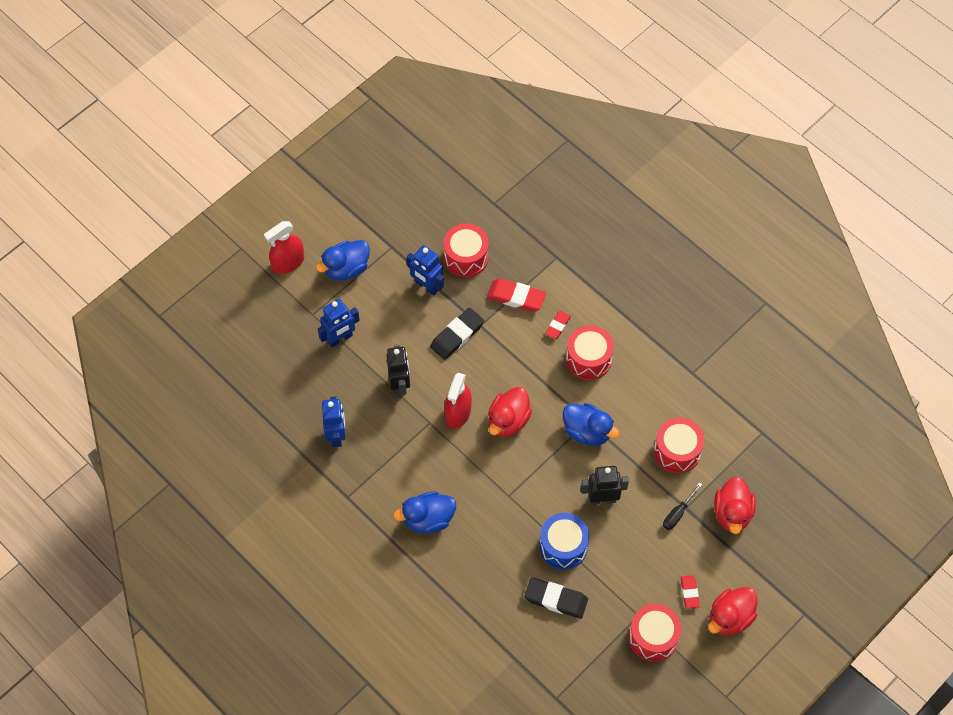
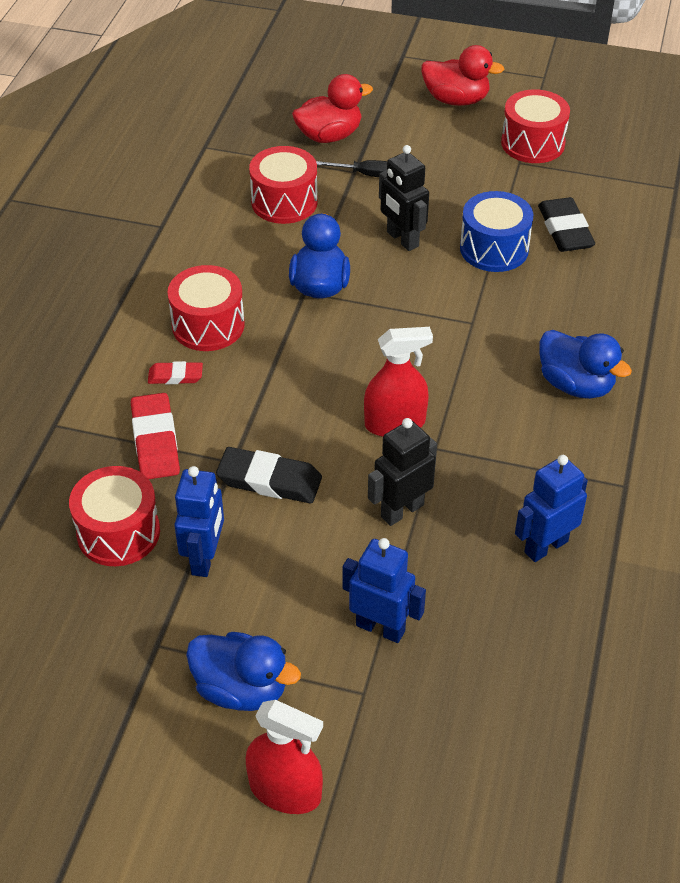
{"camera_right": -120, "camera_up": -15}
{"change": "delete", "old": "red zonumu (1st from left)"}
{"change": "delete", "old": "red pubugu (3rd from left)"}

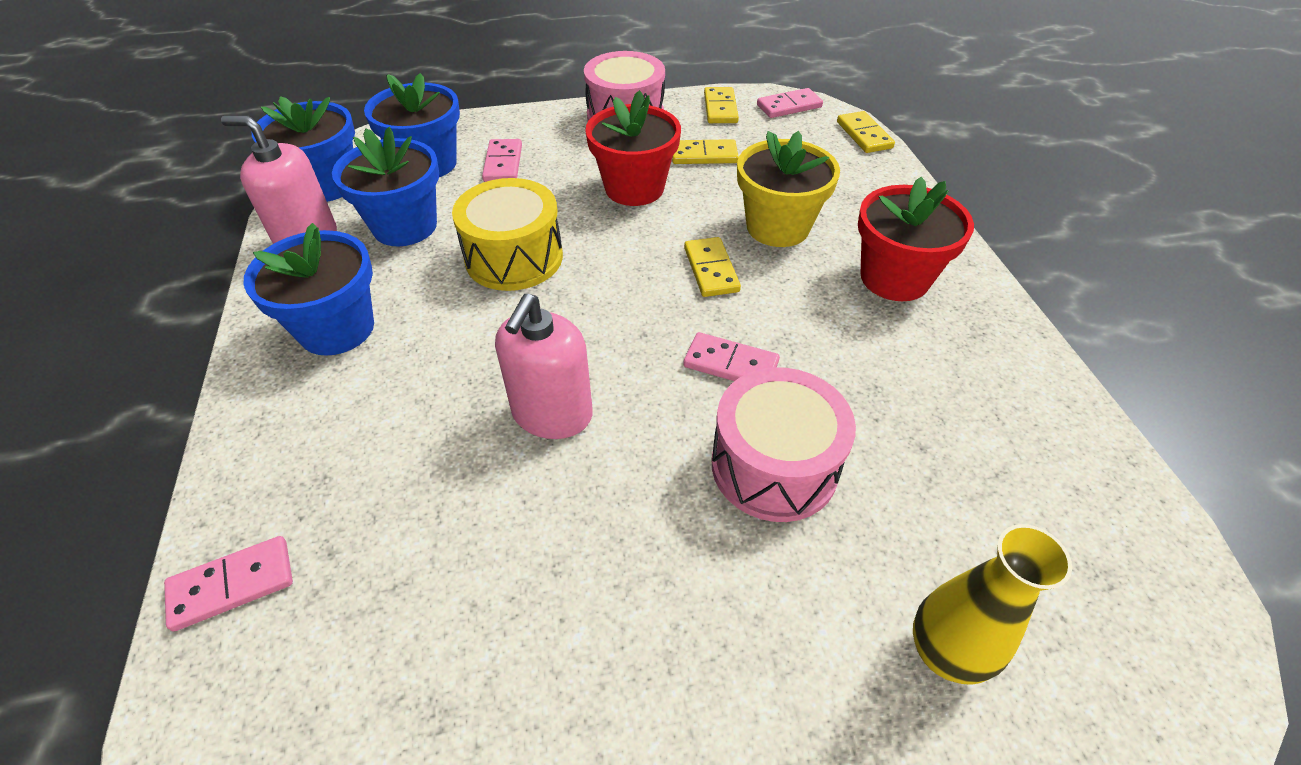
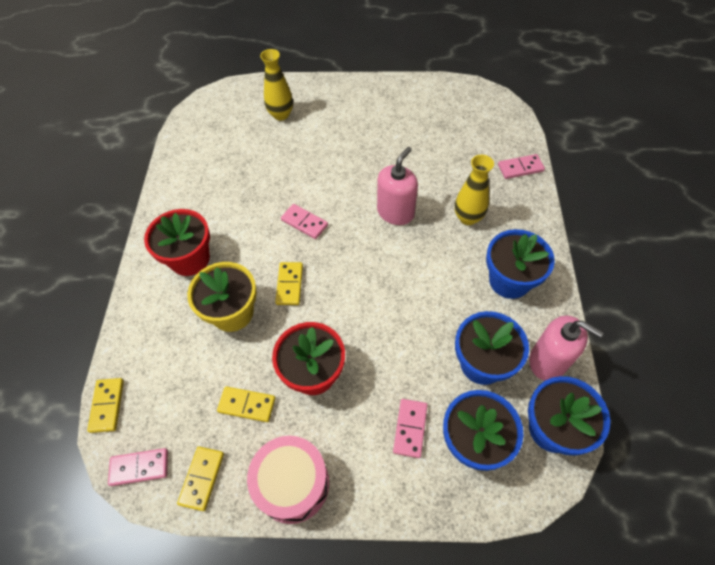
{"camera_right": -165, "camera_up": 10}
{"change": "insert", "new": "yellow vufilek (2nd from left)"}
{"change": "delete", "old": "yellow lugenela"}
{"change": "delete", "old": "pink lugenela (2nd from left)"}

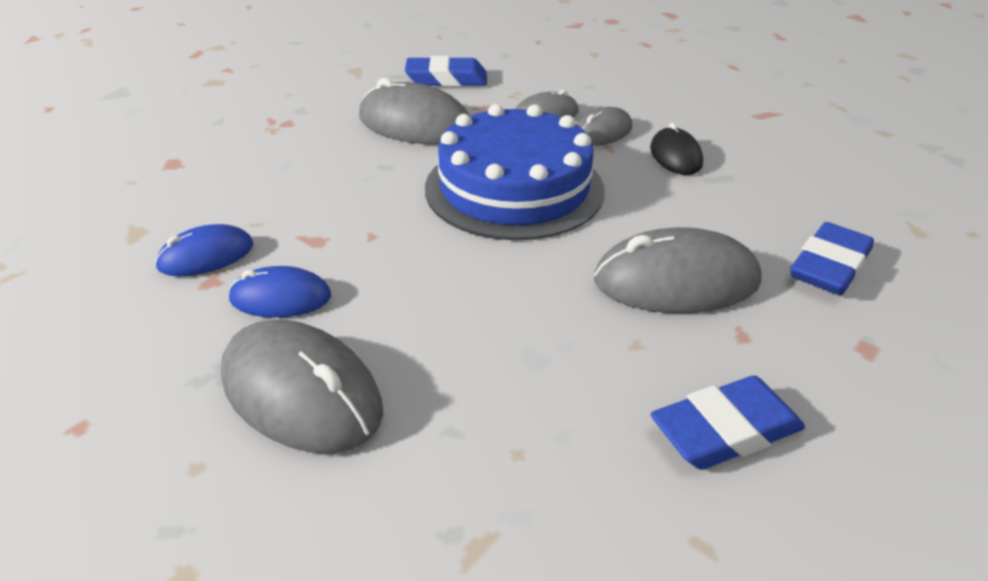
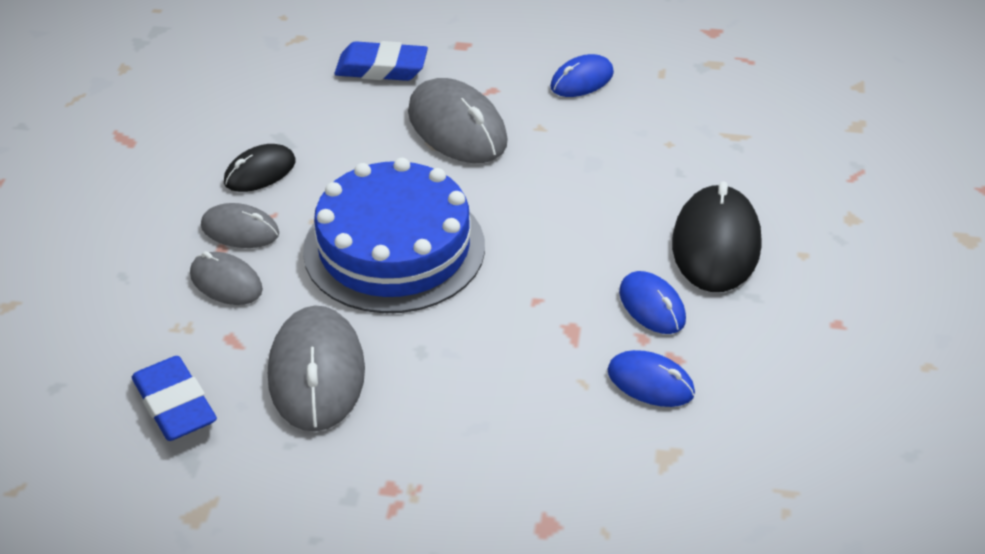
{"camera_right": -120, "camera_up": 5}
{"change": "replace", "old": "blue pubugu (2nd from left)", "new": "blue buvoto (1st from left)"}
{"change": "recolor", "old": "grey buvoto (1st from left)", "new": "black buvoto (2nd from left)"}

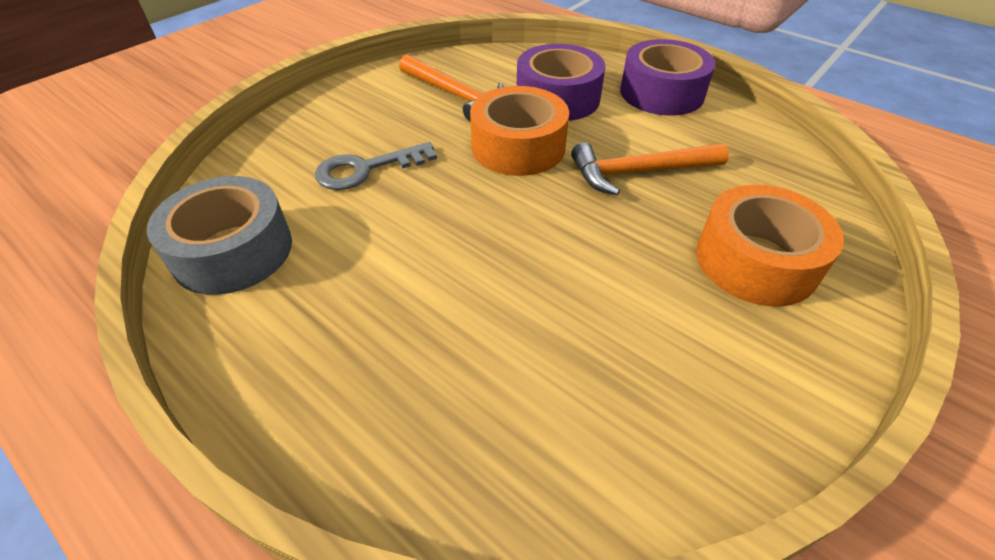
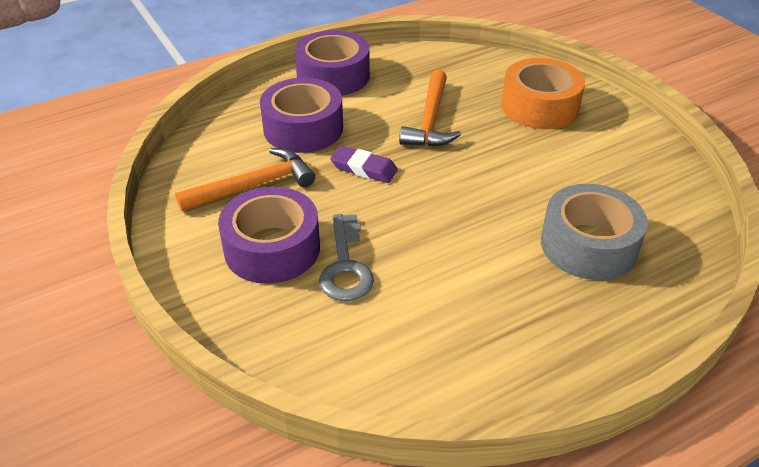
{"camera_right": -70, "camera_up": -5}
{"change": "insert", "new": "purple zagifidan (1st from left)"}
{"change": "replace", "old": "orange zagifidan (1st from left)", "new": "purple pubugu"}
{"change": "move", "old": "grey zagifidan"}

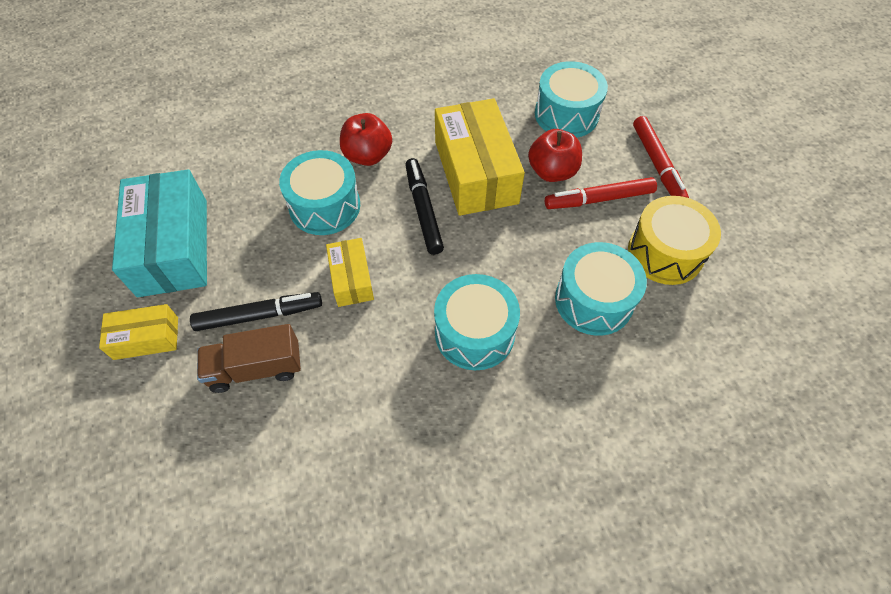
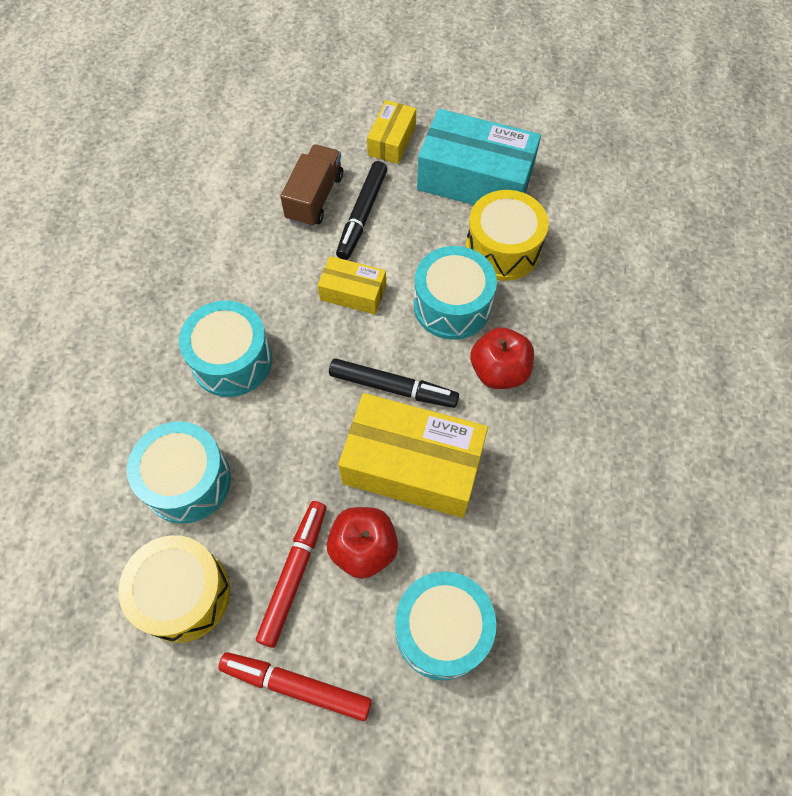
{"camera_right": 120, "camera_up": 5}
{"change": "insert", "new": "yellow lugenela (2nd from left)"}

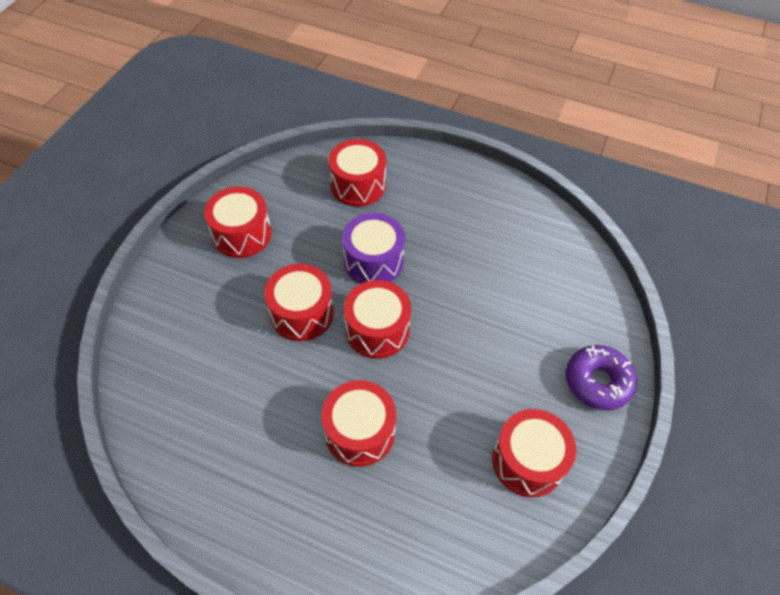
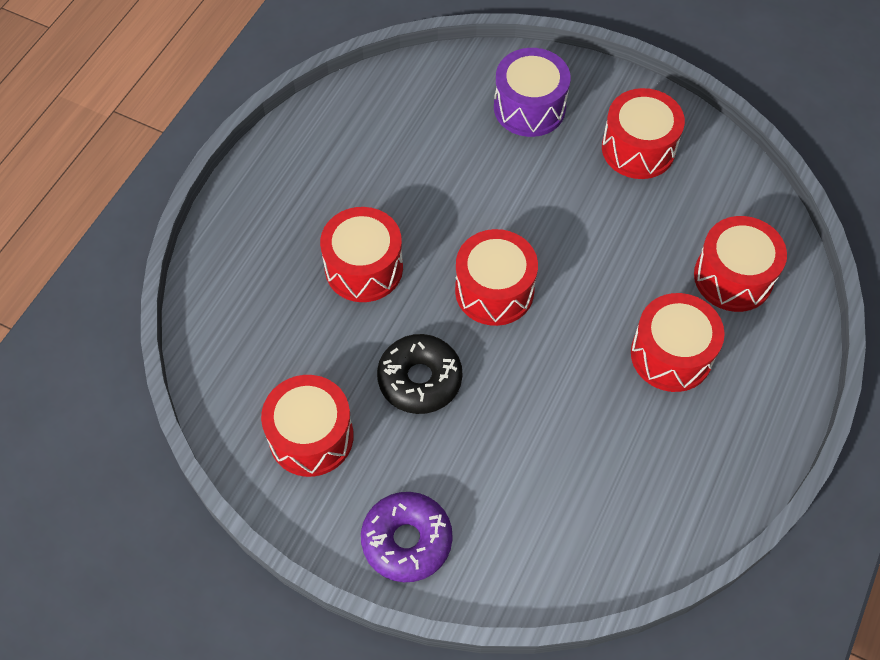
{"camera_right": 95, "camera_up": 5}
{"change": "insert", "new": "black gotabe"}
{"change": "move", "old": "purple lugenela"}
{"change": "move", "old": "red lugenela (2nd from left in the first image)", "new": "red lugenela (5th from left)"}

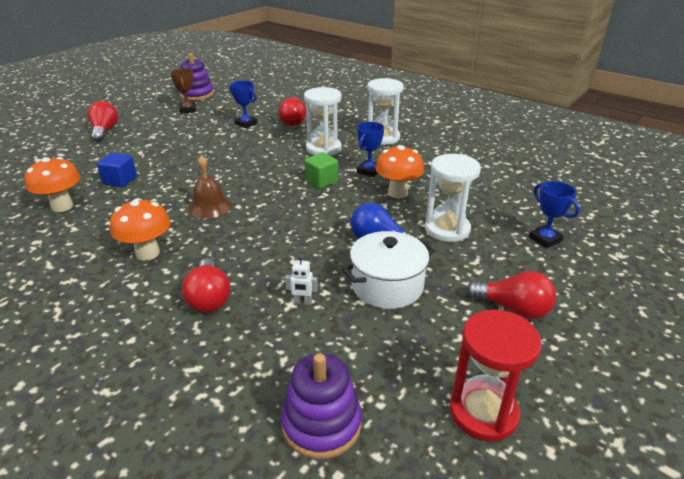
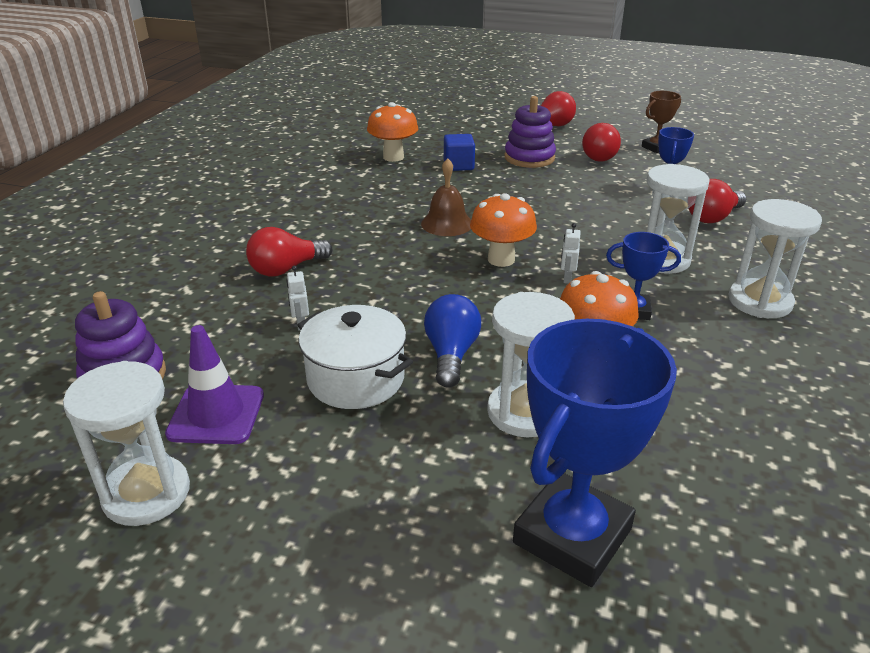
{"camera_right": 70, "camera_up": 0}
{"change": "recolor", "old": "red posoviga", "new": "white posoviga (1st from left)"}
{"change": "insert", "new": "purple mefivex"}
{"change": "move", "old": "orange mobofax (2nd from left)"}
{"change": "move", "old": "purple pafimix (1st from left in the first image)", "new": "purple pafimix (2nd from left)"}
{"change": "resize", "old": "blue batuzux (3rd from left in the first image)", "factor": 2.0}
{"change": "replace", "old": "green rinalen", "new": "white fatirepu (2nd from left)"}
{"change": "move", "old": "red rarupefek (4th from left in the first image)", "new": "red rarupefek (3rd from left)"}

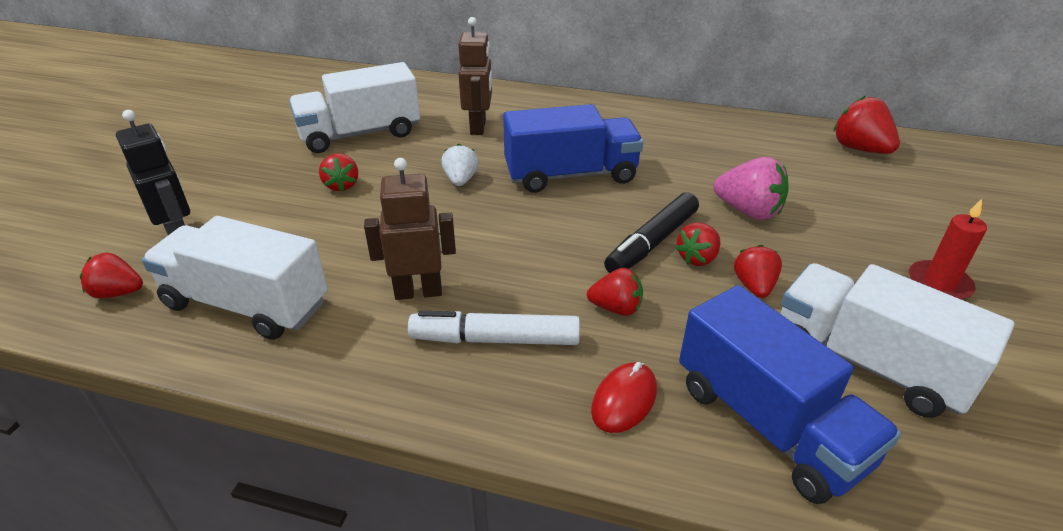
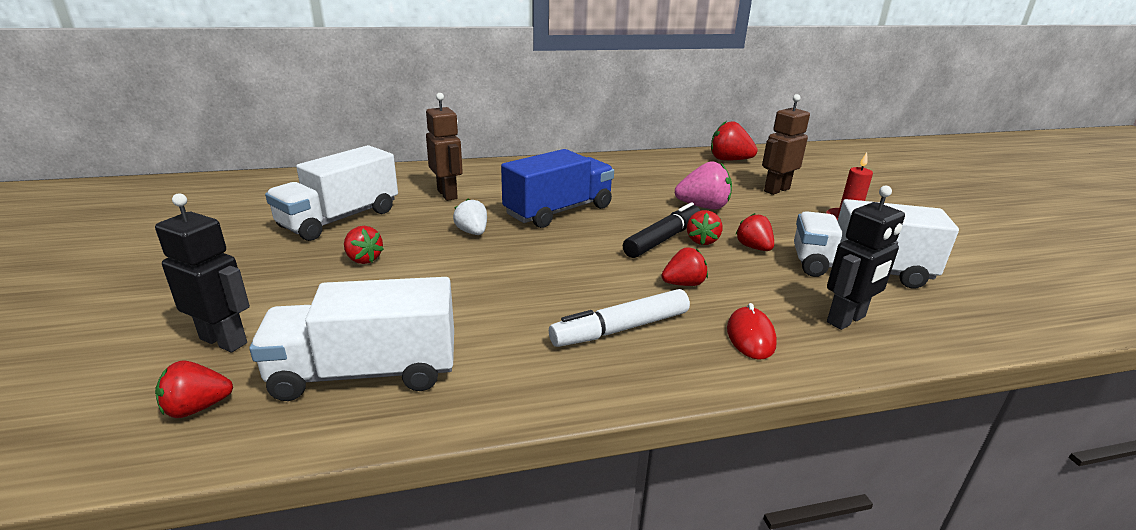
{"camera_right": -30, "camera_up": -10}
{"change": "rotate", "old": "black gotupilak", "degrees": -150}
{"change": "move", "old": "brown fatirepu (1st from left in the first image)", "new": "brown fatirepu (2nd from left)"}
{"change": "replace", "old": "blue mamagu (2nd from left)", "new": "black fatirepu (2nd from left)"}

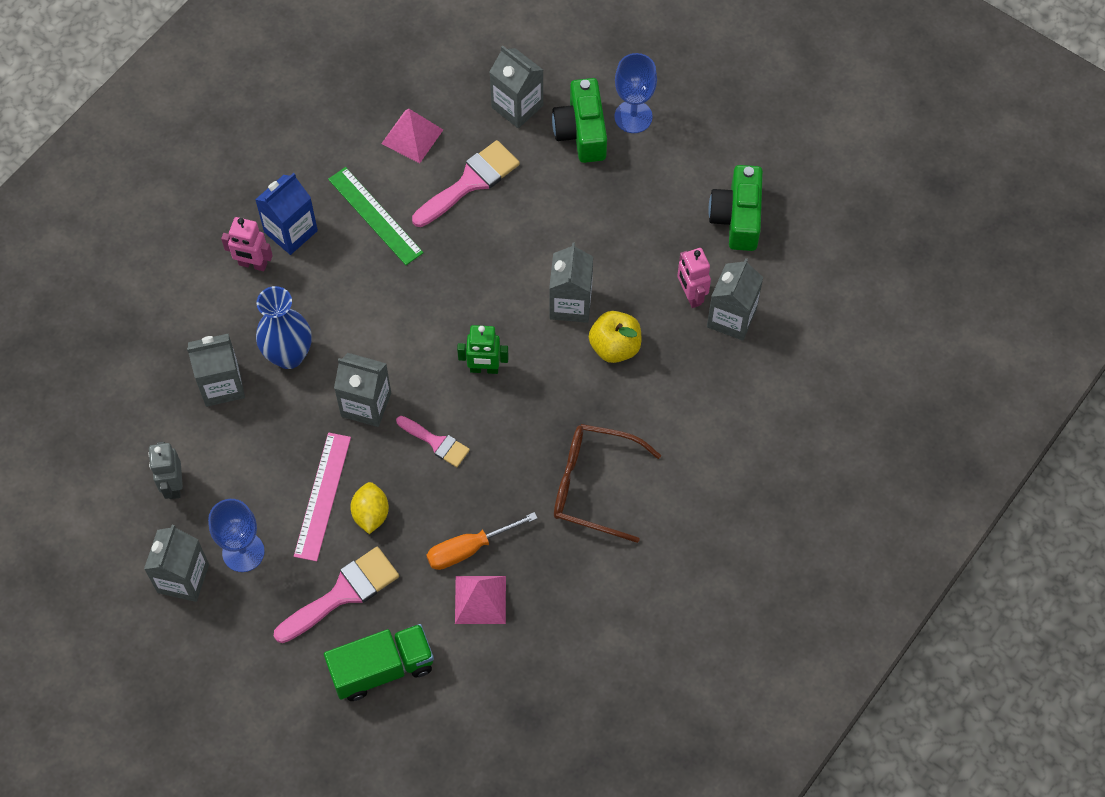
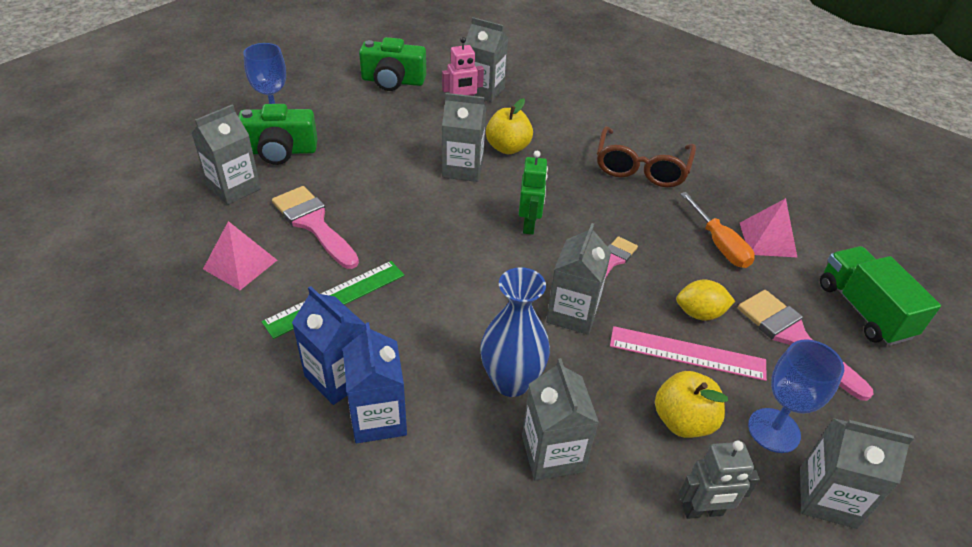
{"camera_right": -90, "camera_up": -20}
{"change": "replace", "old": "pink fatirepu (1st from left)", "new": "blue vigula (2nd from left)"}
{"change": "insert", "new": "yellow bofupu (2nd from left)"}

